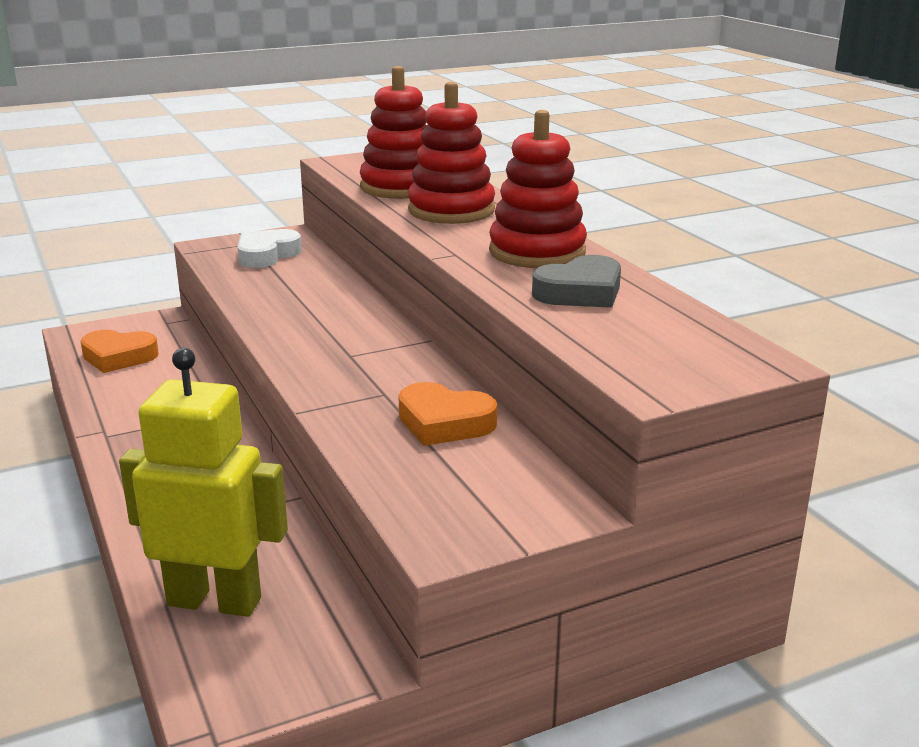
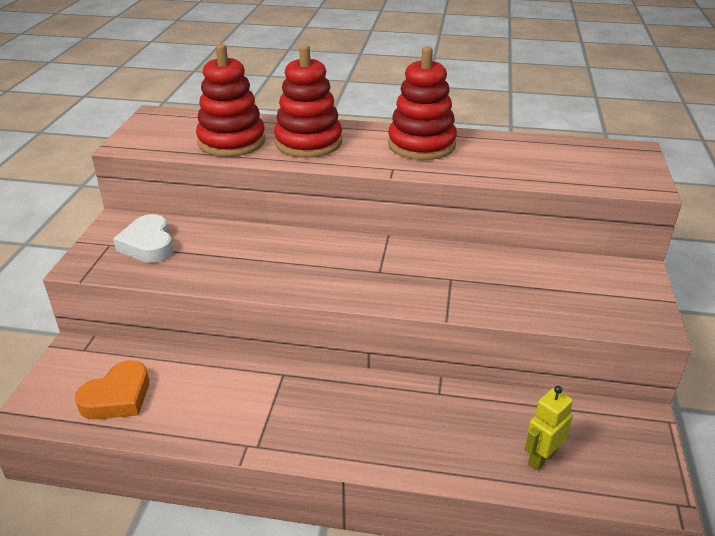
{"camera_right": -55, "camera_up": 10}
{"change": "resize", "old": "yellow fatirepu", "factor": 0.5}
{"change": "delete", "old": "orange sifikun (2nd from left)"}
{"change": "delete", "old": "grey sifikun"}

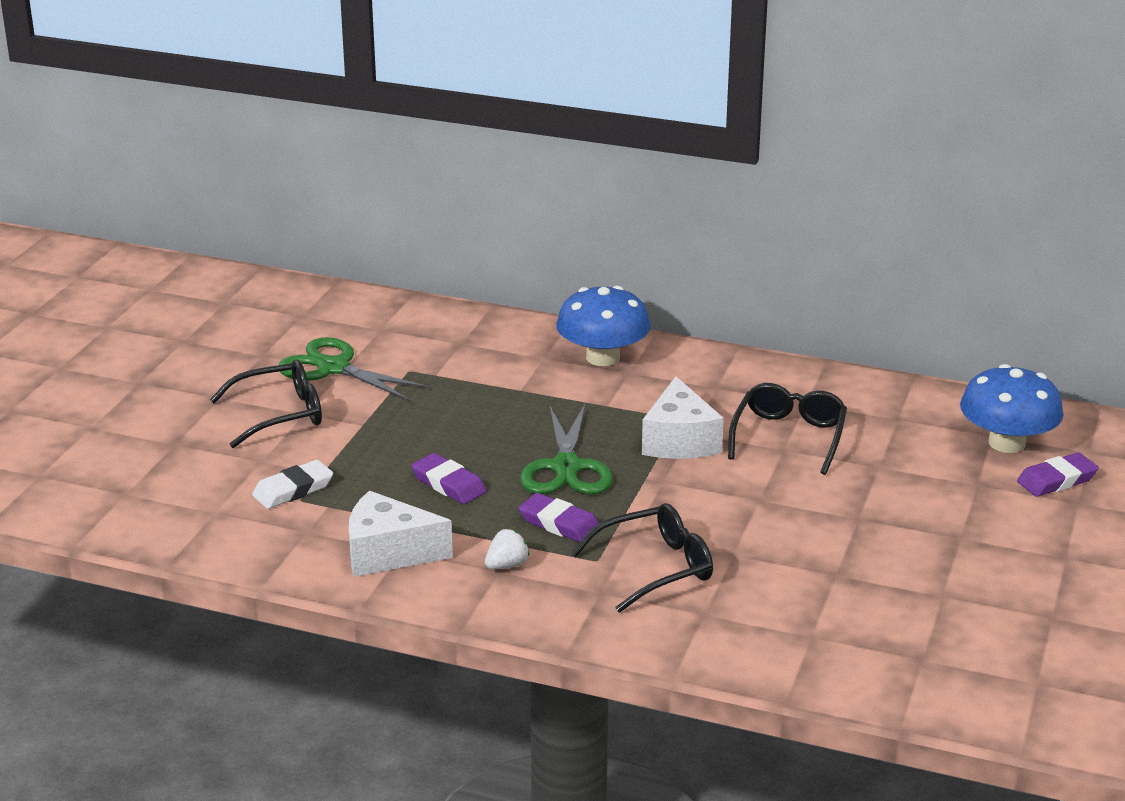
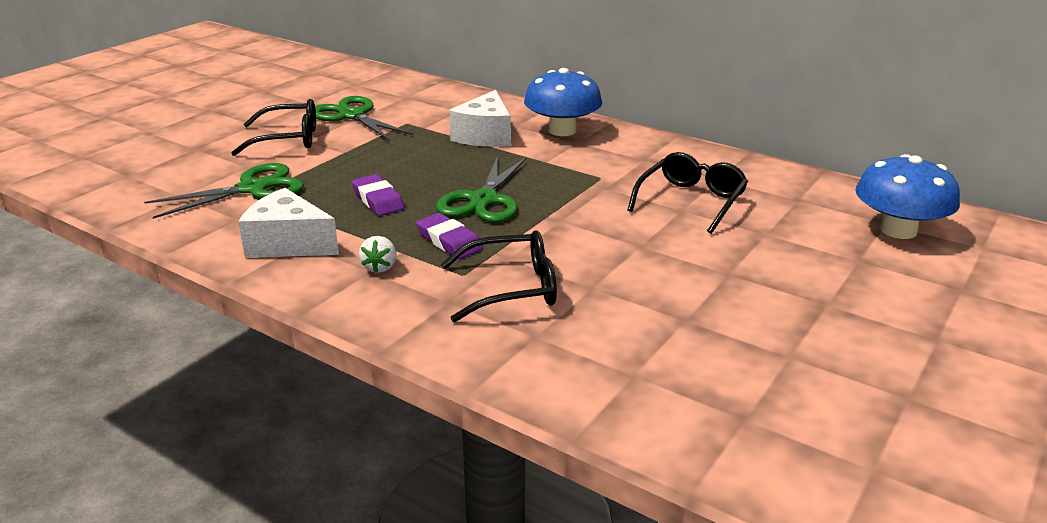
{"camera_right": 15, "camera_up": 0}
{"change": "replace", "old": "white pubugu", "new": "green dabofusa (1st from left)"}
{"change": "rotate", "old": "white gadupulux", "degrees": 120}
{"change": "move", "old": "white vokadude (2nd from left)"}
{"change": "delete", "old": "purple pubugu (3rd from left)"}

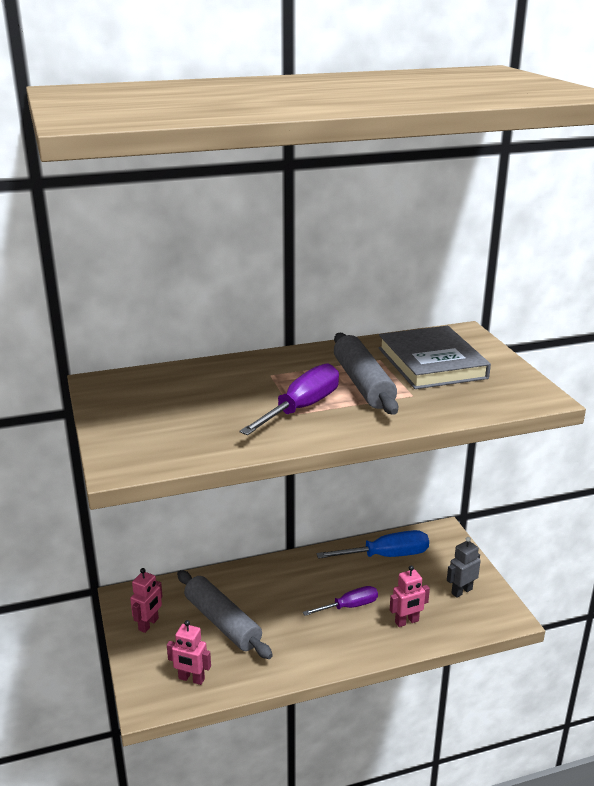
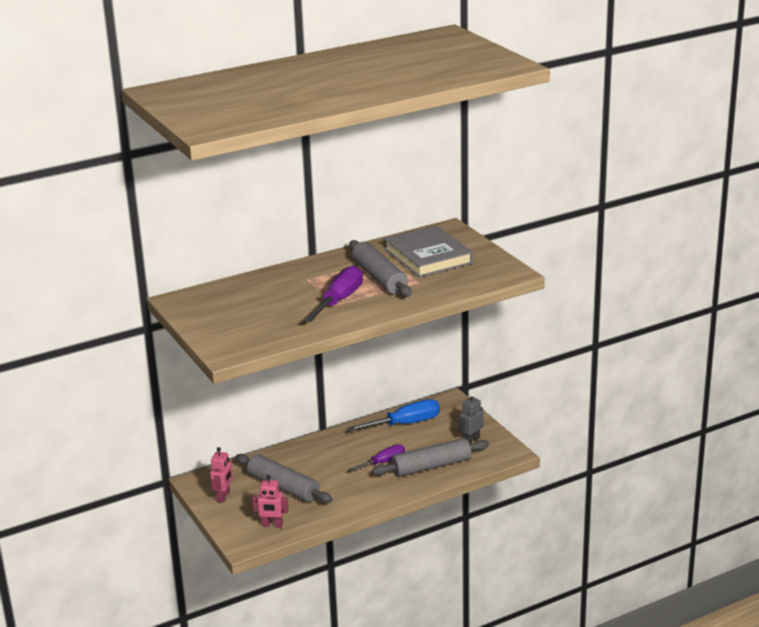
{"camera_right": -10, "camera_up": 0}
{"change": "replace", "old": "pink fatirepu (3rd from left)", "new": "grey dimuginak (3rd from left)"}

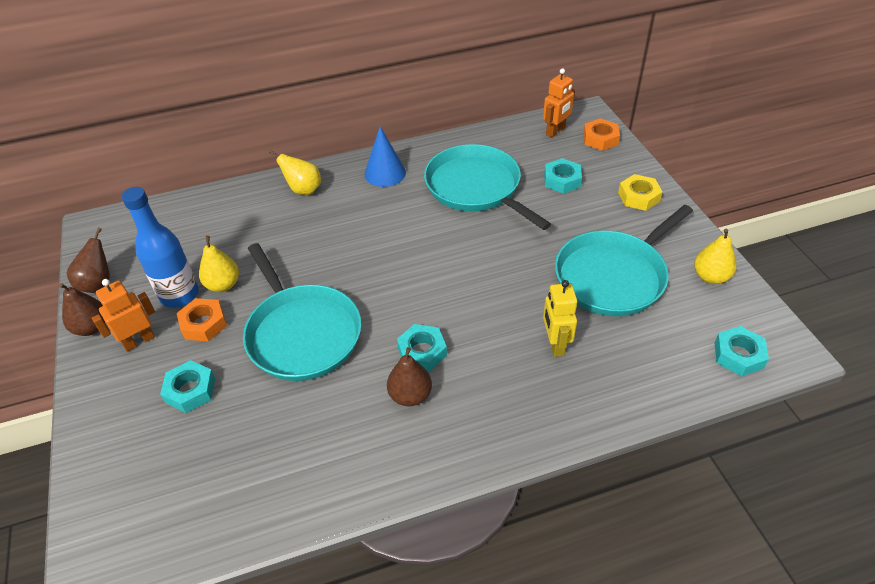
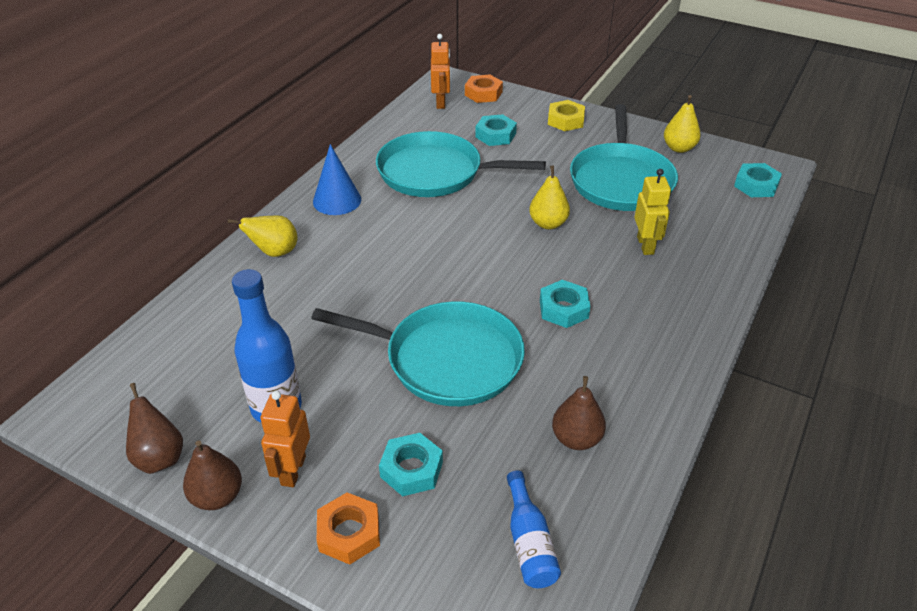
{"camera_right": -45, "camera_up": -5}
{"change": "move", "old": "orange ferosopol (1st from left)"}
{"change": "insert", "new": "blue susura (2nd from left)"}
{"change": "move", "old": "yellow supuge (1st from left in the first image)", "new": "yellow supuge (2nd from left)"}
{"change": "move", "old": "brown supuge (3rd from left)"}
{"change": "rotate", "old": "yellow fatirepu", "degrees": -135}

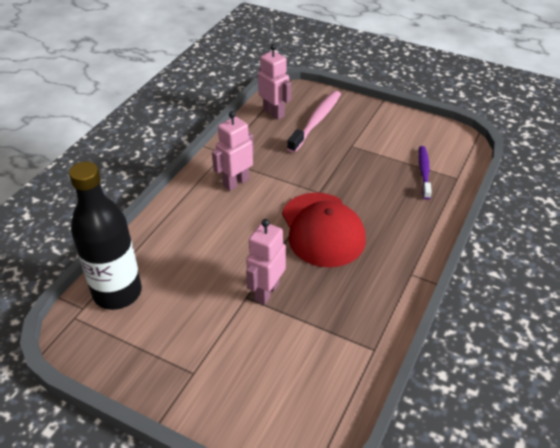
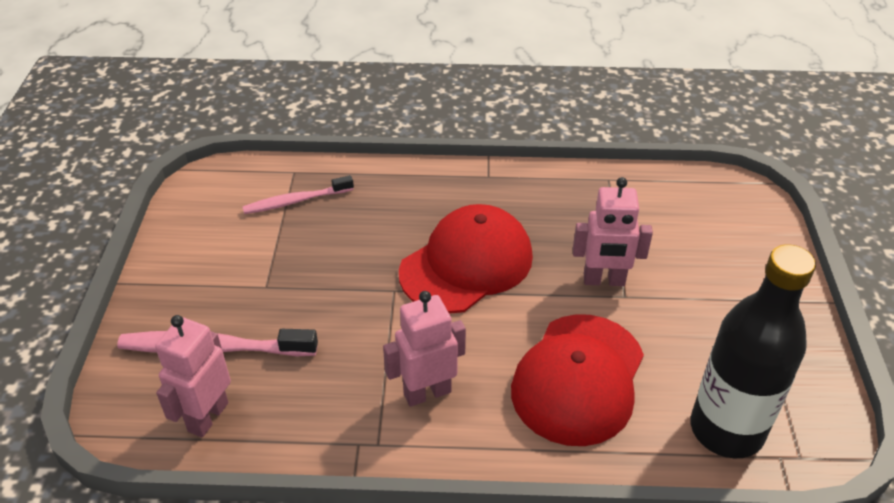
{"camera_right": -115, "camera_up": 0}
{"change": "recolor", "old": "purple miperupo", "new": "pink miperupo (2nd from left)"}
{"change": "rotate", "old": "pink fatirepu (1st from left in the first image)", "degrees": 135}
{"change": "insert", "new": "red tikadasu (2nd from left)"}

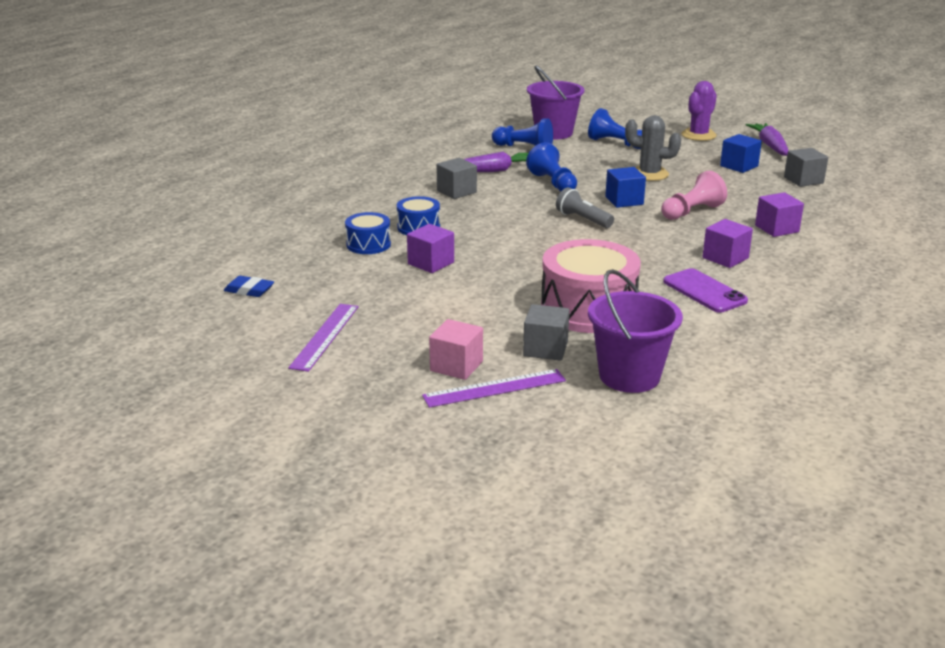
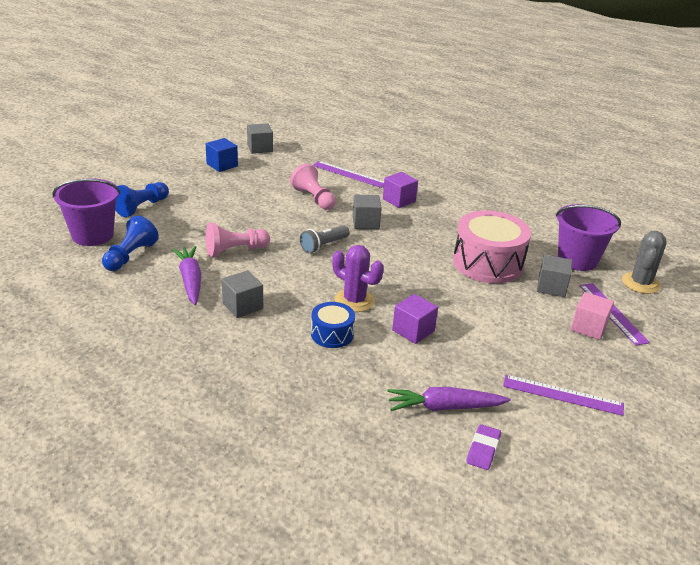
{"camera_right": -90, "camera_up": 5}
{"change": "recolor", "old": "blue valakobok (2nd from left)", "new": "pink valakobok (1st from left)"}
{"change": "replace", "old": "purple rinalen (3rd from left)", "new": "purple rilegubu (1st from left)"}
{"change": "move", "old": "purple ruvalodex"}
{"change": "insert", "new": "grey rinalen (3rd from left)"}
{"change": "move", "old": "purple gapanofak (2nd from left)"}
{"change": "recolor", "old": "blue pubugu", "new": "purple pubugu"}
{"change": "move", "old": "grey ruvalodex"}
{"change": "delete", "old": "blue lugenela (1st from left)"}
{"change": "delete", "old": "blue rinalen (1st from left)"}
{"change": "delete", "old": "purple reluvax"}

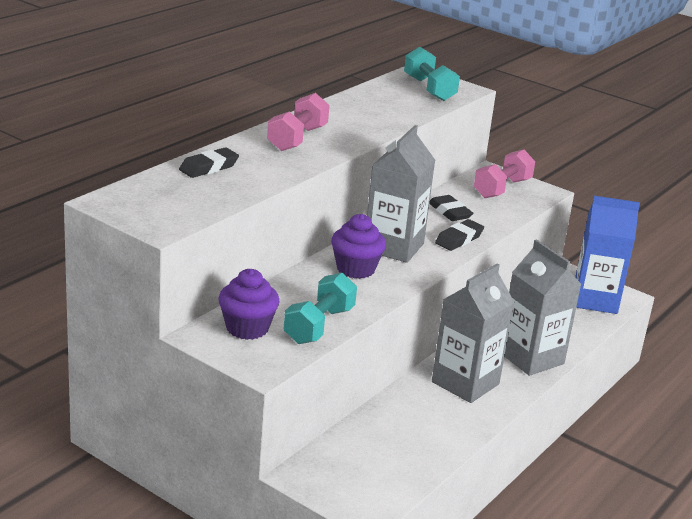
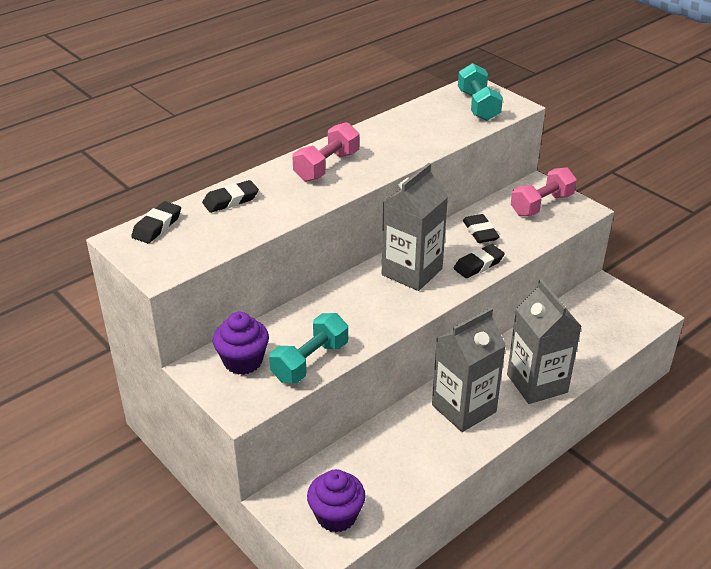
{"camera_right": 15, "camera_up": 10}
{"change": "insert", "new": "black pubugu (1st from left)"}
{"change": "move", "old": "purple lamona (2nd from left)"}
{"change": "delete", "old": "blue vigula"}

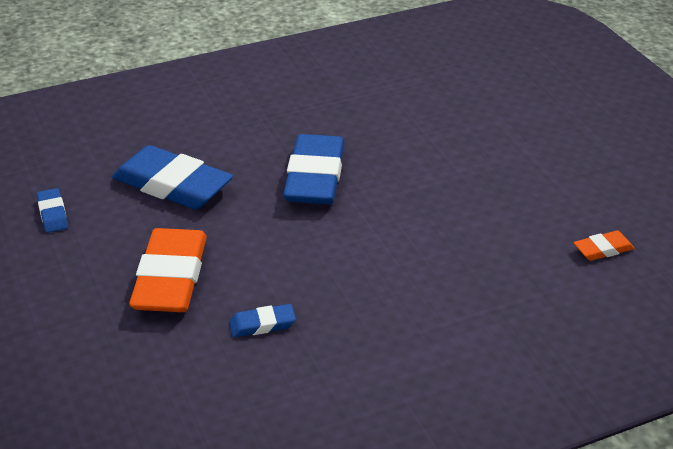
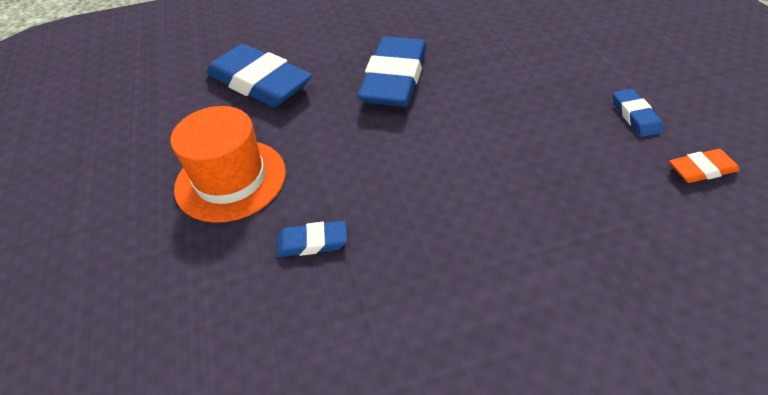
{"camera_right": 10, "camera_up": 10}
{"change": "replace", "old": "orange pubugu (1st from left)", "new": "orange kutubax"}
{"change": "move", "old": "blue pubugu (1st from left in the first image)", "new": "blue pubugu (4th from left)"}

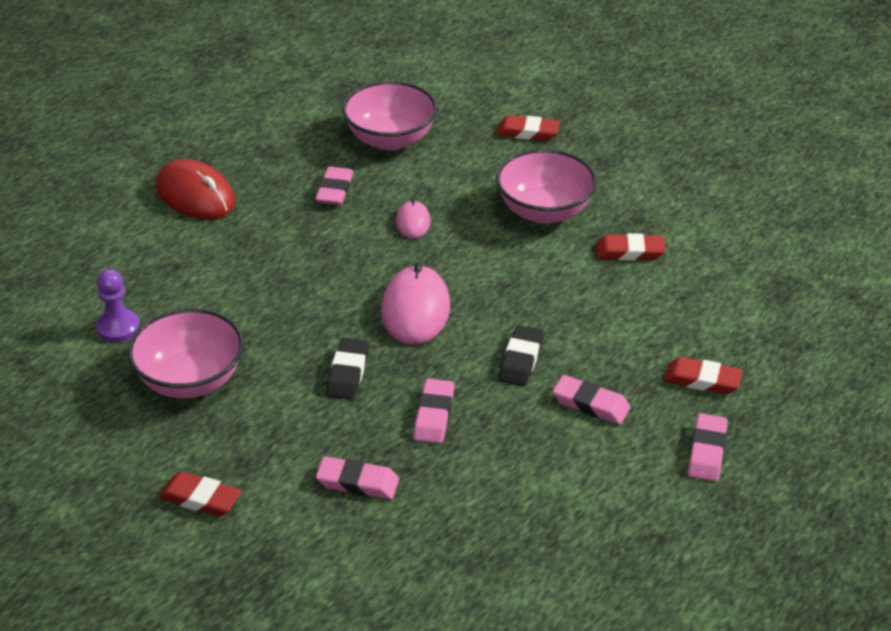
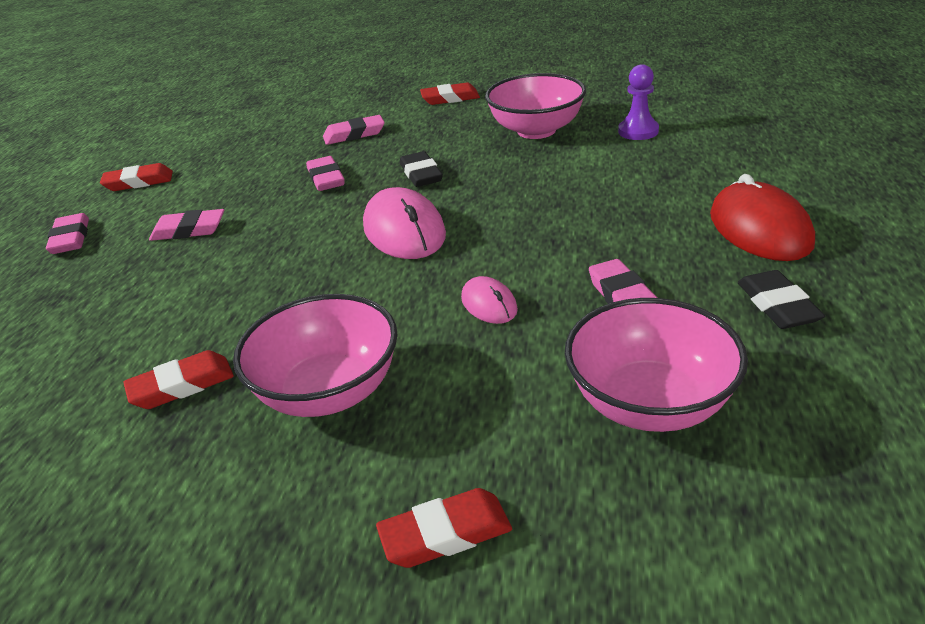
{"camera_right": 155, "camera_up": -5}
{"change": "move", "old": "red pubugu (4th from left in the first image)", "new": "red pubugu (1st from left)"}
{"change": "rotate", "old": "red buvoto", "degrees": 60}
{"change": "move", "old": "black pubugu (2nd from left)"}

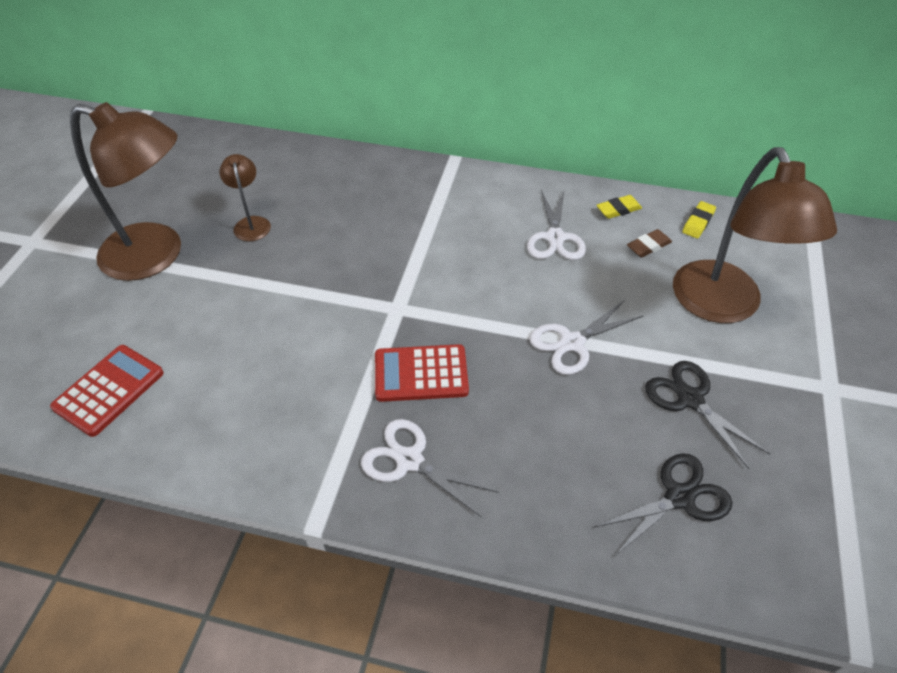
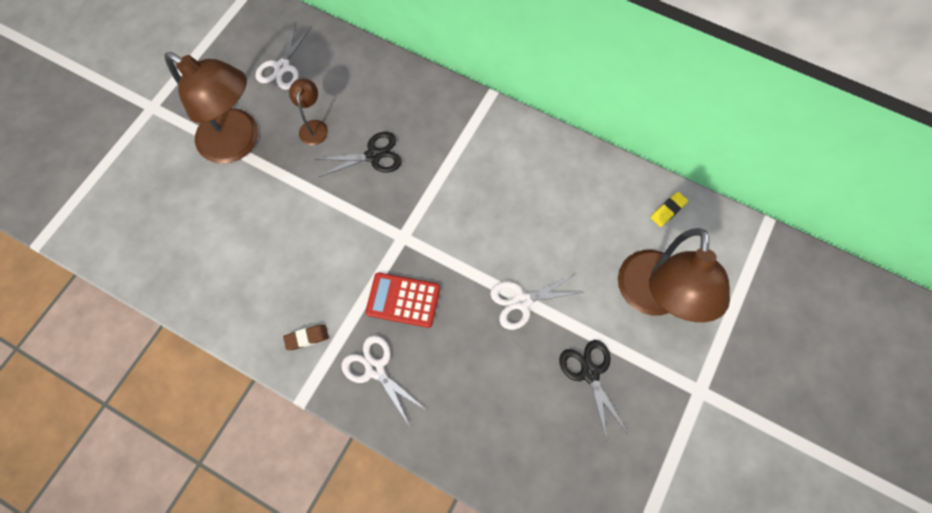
{"camera_right": 15, "camera_up": 20}
{"change": "move", "old": "white dabofusa (2nd from left in the first image)", "new": "white dabofusa (1st from left)"}
{"change": "move", "old": "brown pubugu"}
{"change": "move", "old": "black dabofusa (1st from left)"}
{"change": "delete", "old": "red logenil (1st from left)"}
{"change": "delete", "old": "yellow pubugu (1st from left)"}

